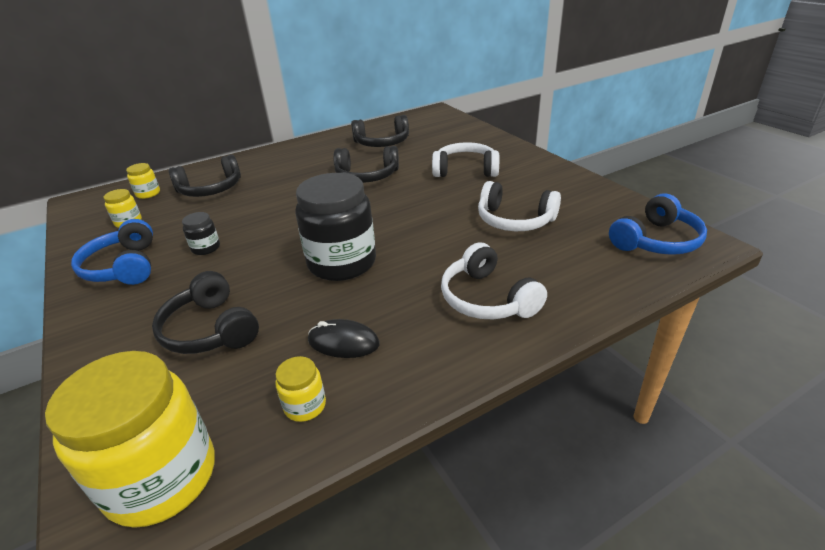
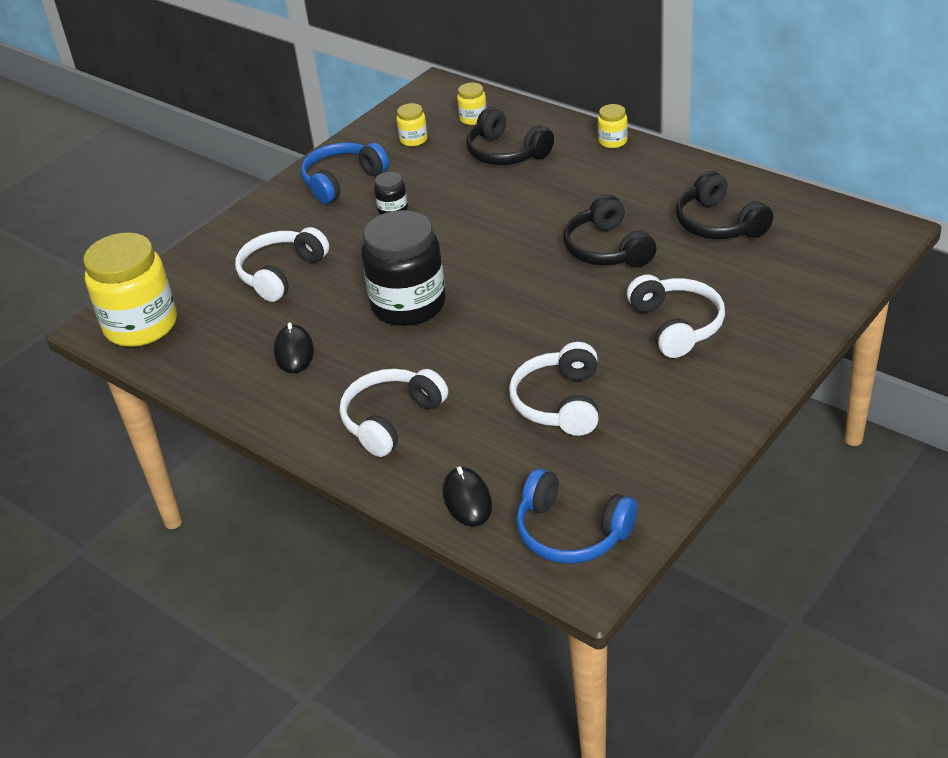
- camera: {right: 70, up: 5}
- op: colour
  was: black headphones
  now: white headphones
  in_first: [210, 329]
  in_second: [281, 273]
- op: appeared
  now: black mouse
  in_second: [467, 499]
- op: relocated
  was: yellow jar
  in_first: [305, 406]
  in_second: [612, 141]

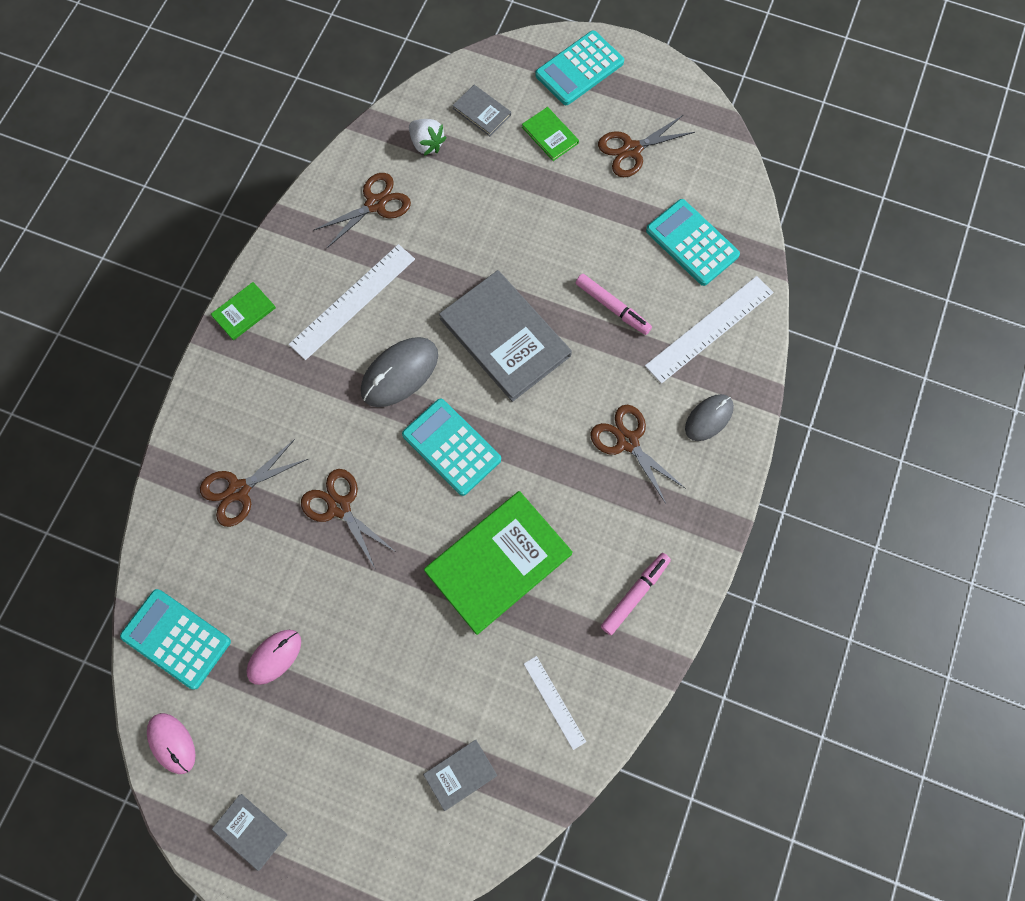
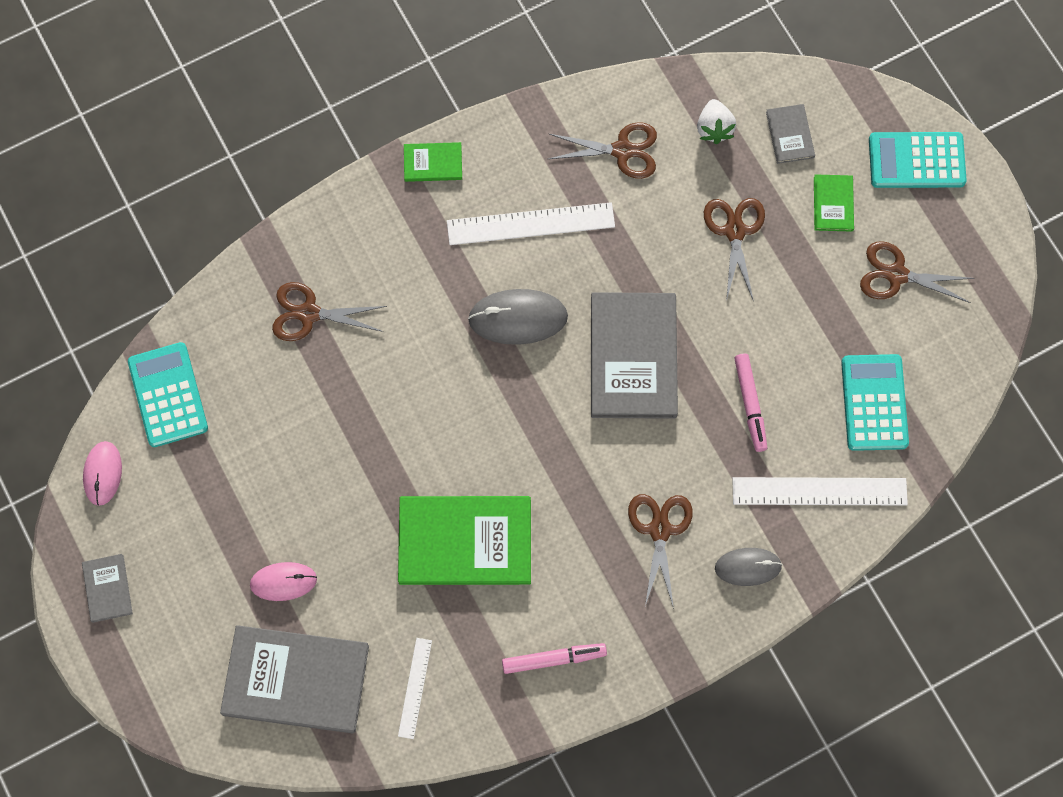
- camera: {right: 40, up: 0}
- op: size
  was: grey book
  in_first: [460, 774]
  in_second: [296, 680]
  ratio: 2.15
- op: relocated
  was: pink mouse
  in_first: [274, 657]
  in_second: [283, 582]
- op: relocated
  was: brown scissors
  in_first: [339, 507]
  in_second: [735, 231]
- op: missing
  was: turquoise calculator
  in_first: [451, 447]

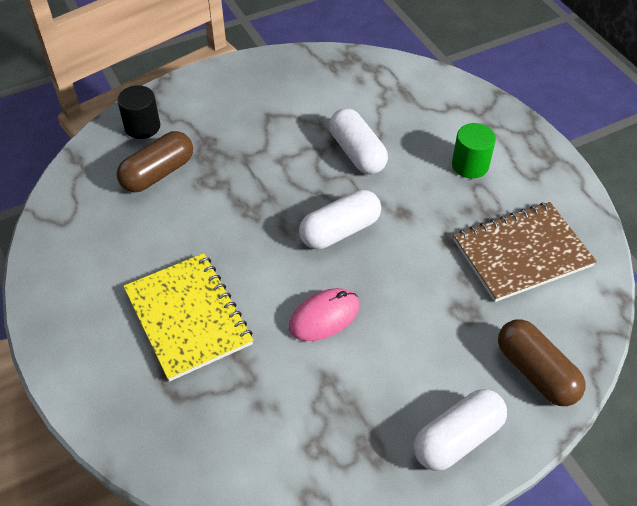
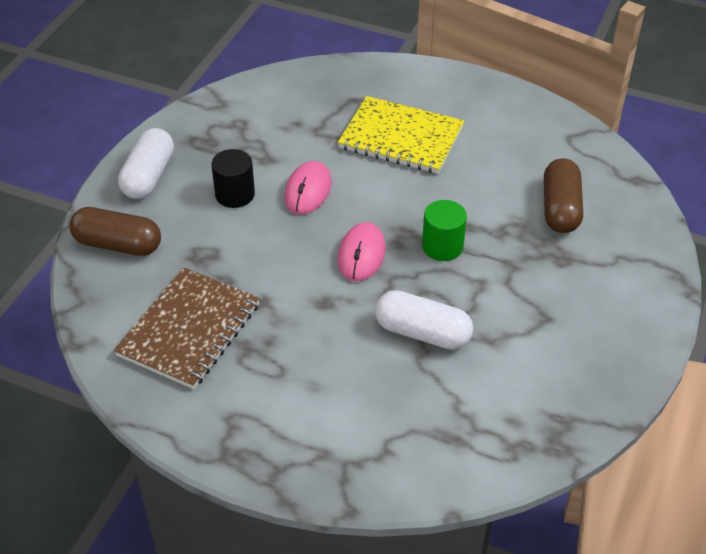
- camera: {right: 140, up: -5}
- op: relocated
  was: black cylinder
  in_first: [142, 127]
  in_second: [235, 194]
- op: exchanged
  was: white capsule
  now: pink mouse
  in_first: [340, 231]
  in_second: [361, 254]
- op: relocated
  was: green cylinder
  in_first: [470, 165]
  in_second: [442, 246]

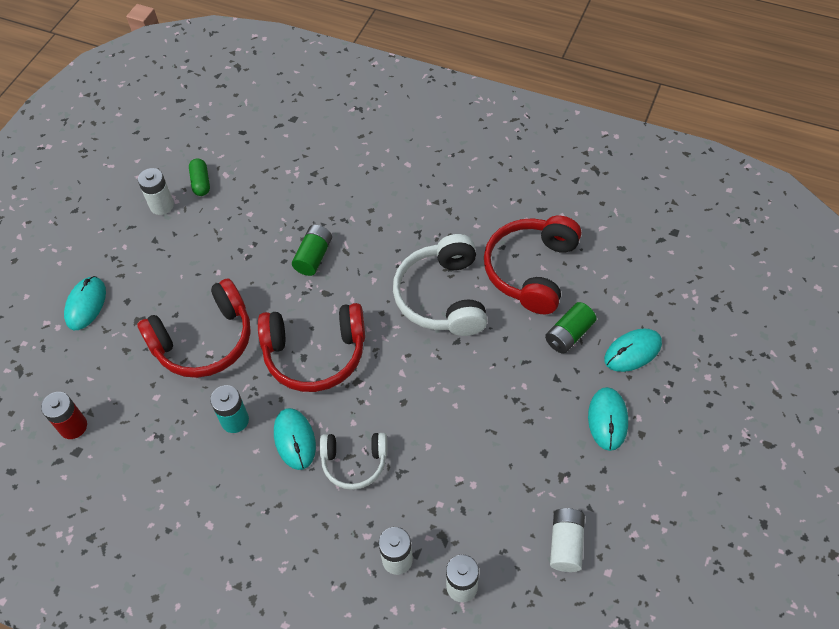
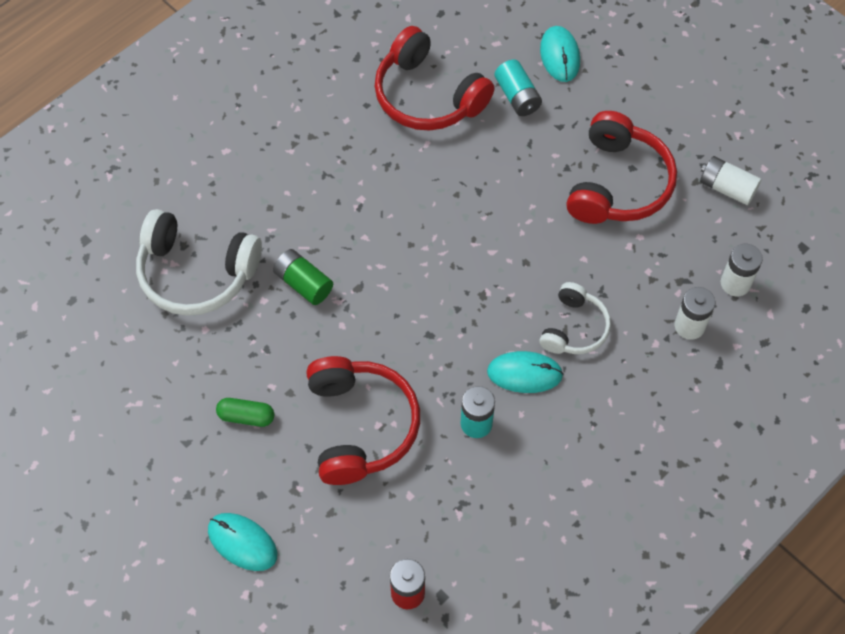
- camera: {right: -70, up: 5}
- op: relocated
  was: white headphones
  in_first: [442, 297]
  in_second: [196, 273]
- op: relocated
  was: green capsule
  in_first: [201, 183]
  in_second: [246, 416]
- op: colour
  was: green battery
  now: turquoise battery
  in_first: [569, 335]
  in_second: [517, 96]
- op: relocated
  was: red headphones
  in_first: [315, 354]
  in_second: [618, 184]
- op: missing
  was: white battery
  in_first: [162, 205]
- op: missing
  was: turquoise mouse
  in_first: [607, 419]

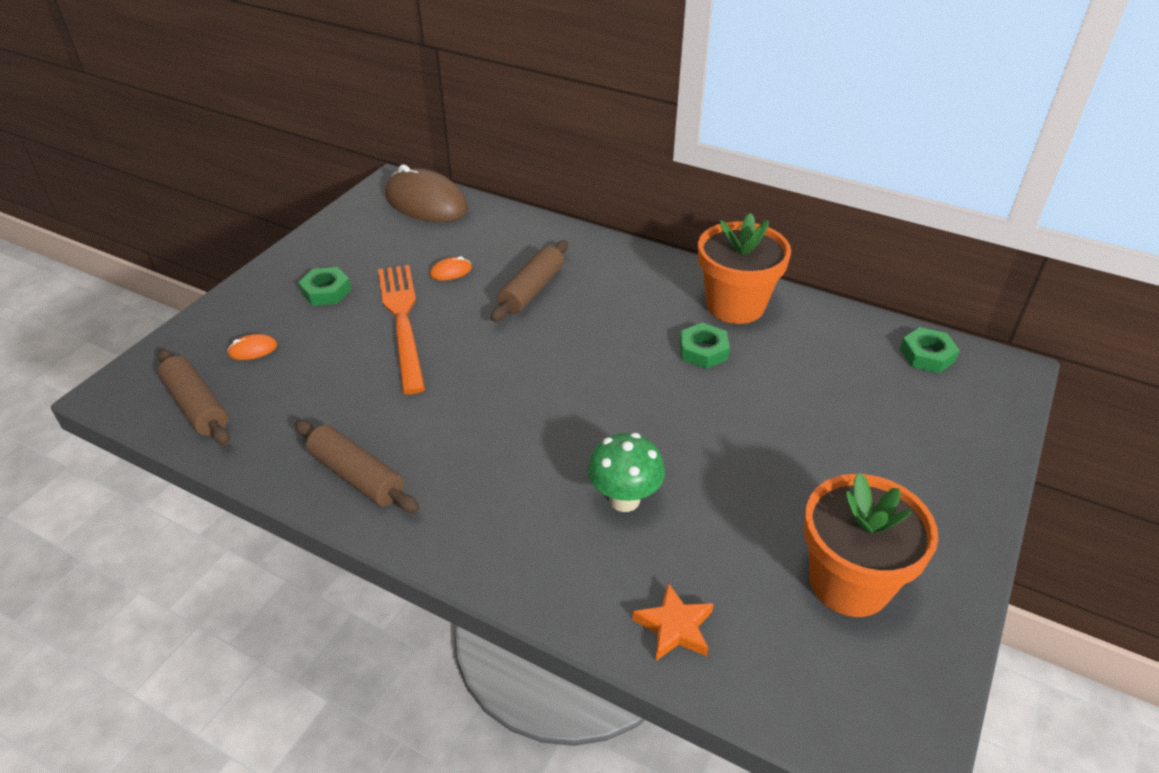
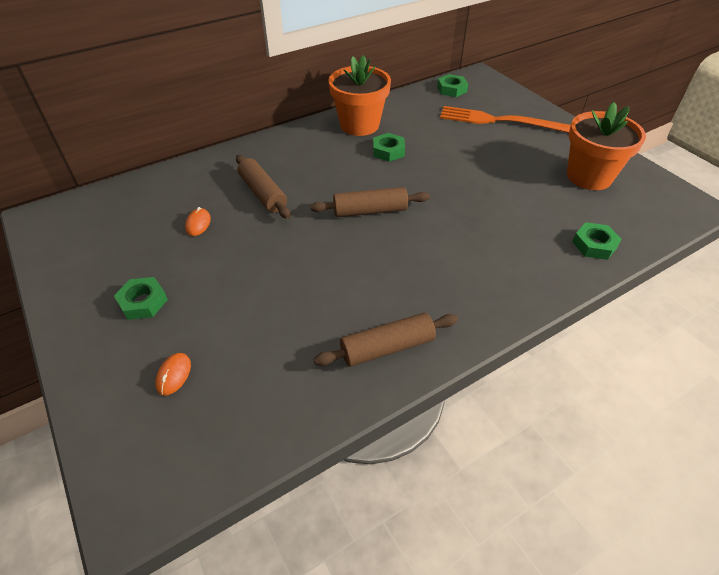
- camera: {right: -60, up: 5}
- op: relocated
  was: brown rolling pin
  in_first: [197, 406]
  in_second: [370, 211]
- op: relocated
  was: orange fork
  in_first: [402, 321]
  in_second: [500, 121]
- op: exchanged
  was: orange star
  now: green nut
  in_first: [674, 627]
  in_second: [594, 245]
- op: missing
  was: brown mouse
  in_first: [426, 202]
- op: missing
  was: green mushroom
  in_first: [624, 499]

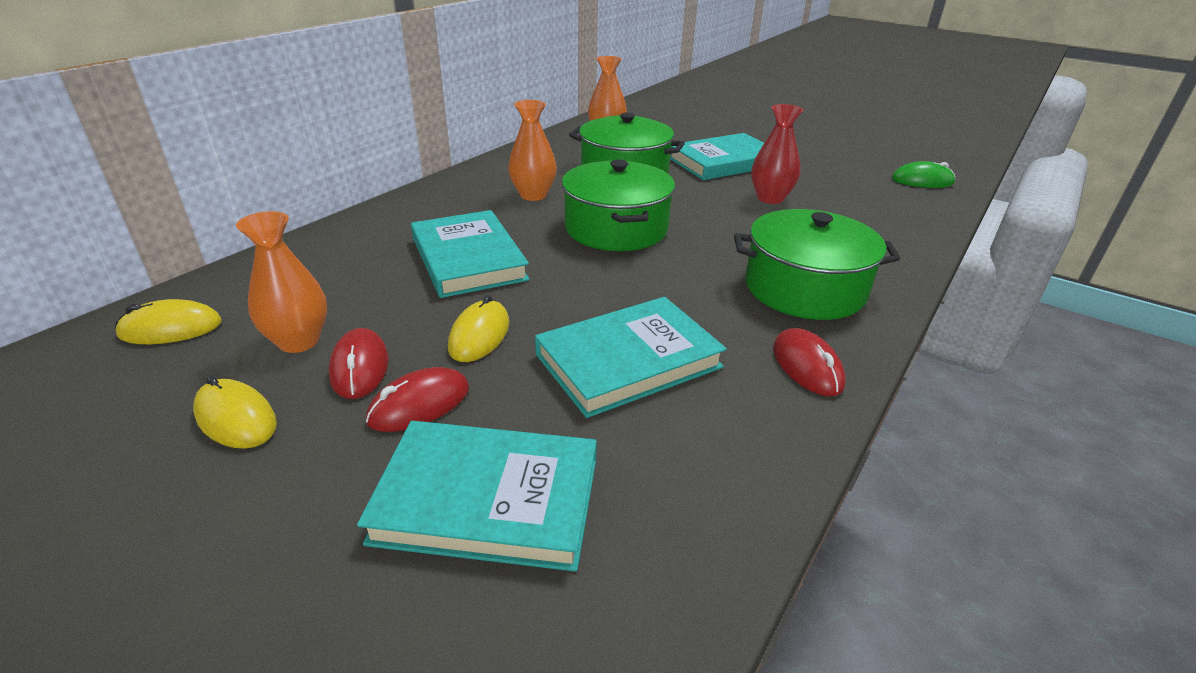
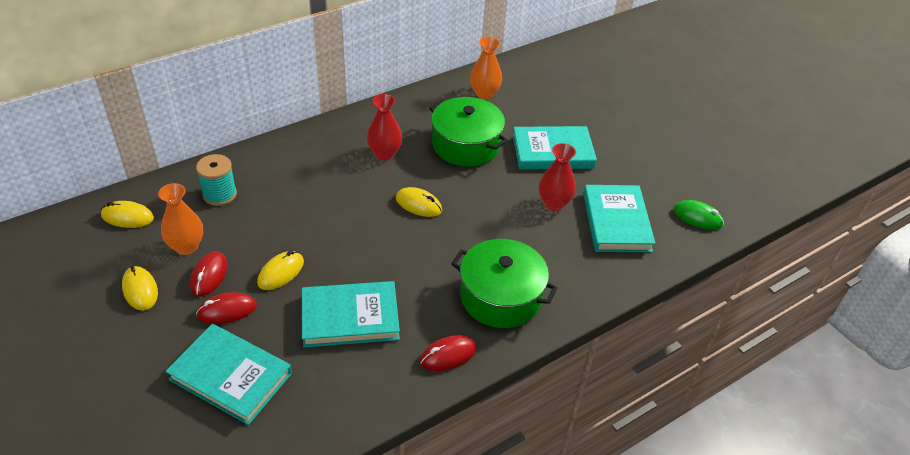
- camera: {right: 20, up: 10}
- op: appeared
  now: turquoise spool
  in_second: [220, 194]
- op: colour
  was: orange vase
  now: red vase
  in_first: [533, 195]
  in_second: [384, 154]
- op: exchanged
  was: green pot
  now: yellow mouse
  in_first: [616, 228]
  in_second: [418, 204]
- op: spun
  was: red mouse
  in_first: [807, 366]
  in_second: [448, 355]
  clockwise: 60
- op: relocated
  was: turquoise book
  in_first: [468, 259]
  in_second: [616, 222]

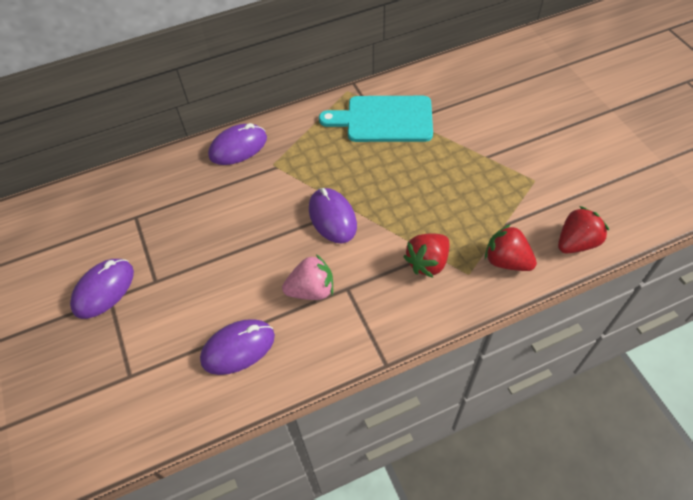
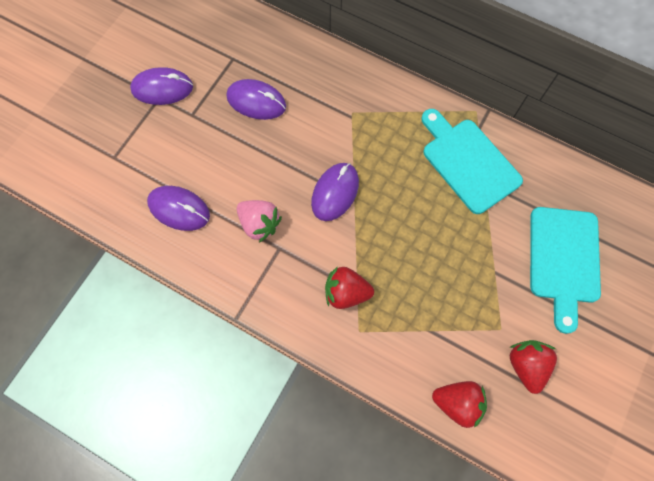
- camera: {right: 50, up: 15}
- op: relocated
  was: purple mouse
  in_first: [238, 147]
  in_second: [256, 101]
- op: relocated
  was: red strawberry
  in_first: [506, 261]
  in_second: [526, 365]
- op: appeared
  now: turquoise cutting board
  in_second: [563, 260]

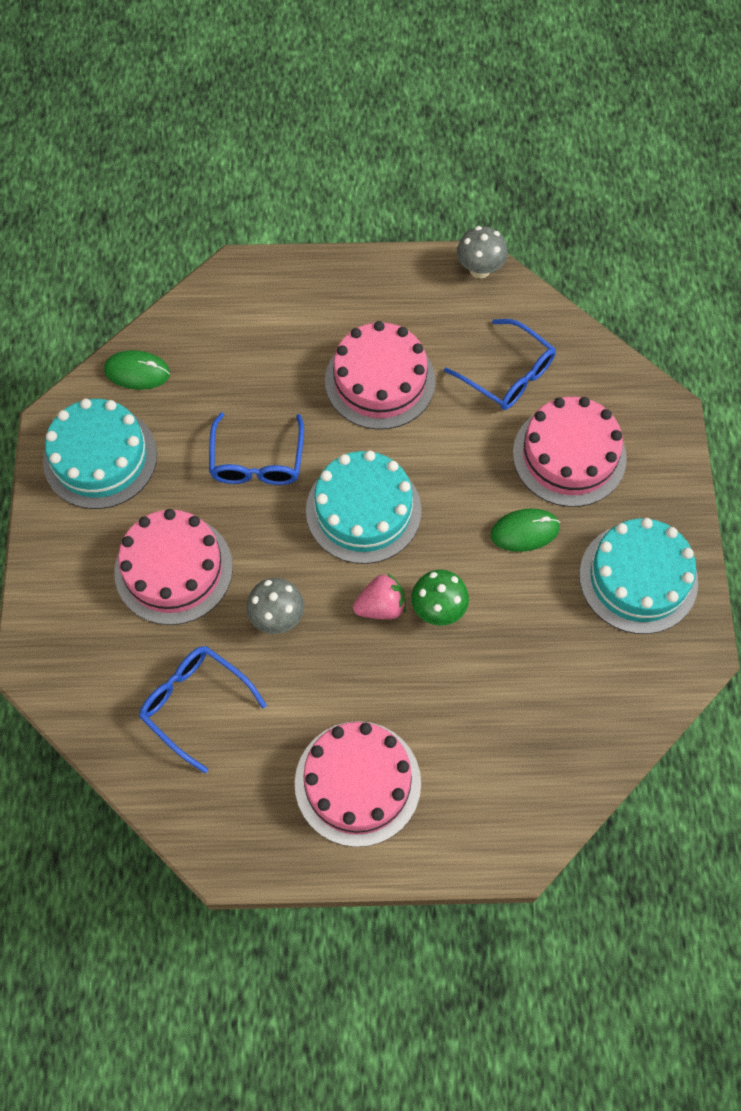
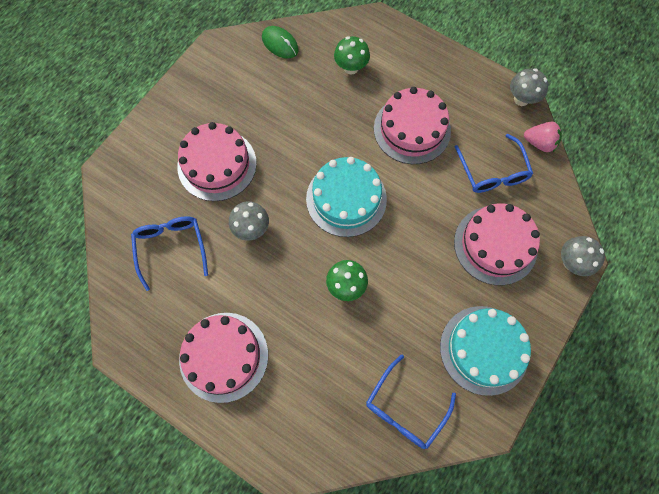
- camera: {right: 35, up: 5}
- op: appeared
  now: green mushroom
  in_second: [351, 68]
- op: relocated
  was: blue glasses
  in_first: [257, 461]
  in_second: [405, 408]
- op: relocated
  was: pink strawberry
  in_first: [381, 606]
  in_second: [539, 143]
- op: appeared
  now: grey mushroom
  in_second: [571, 262]
- op: missing
  was: turquoise cake
  in_first: [100, 457]
- op: missing
  was: green mouse
  in_first: [525, 531]

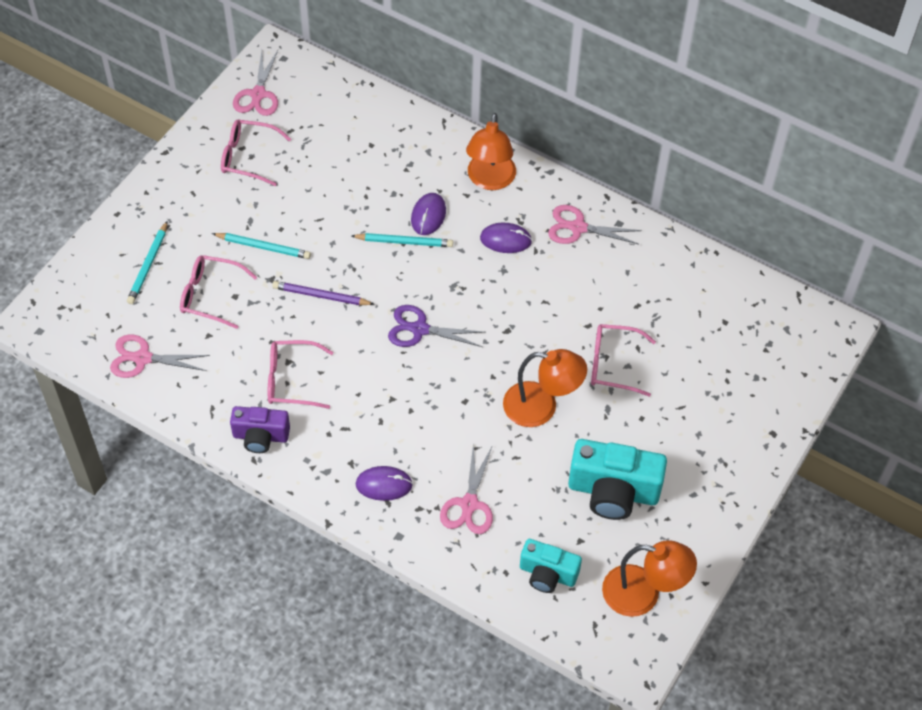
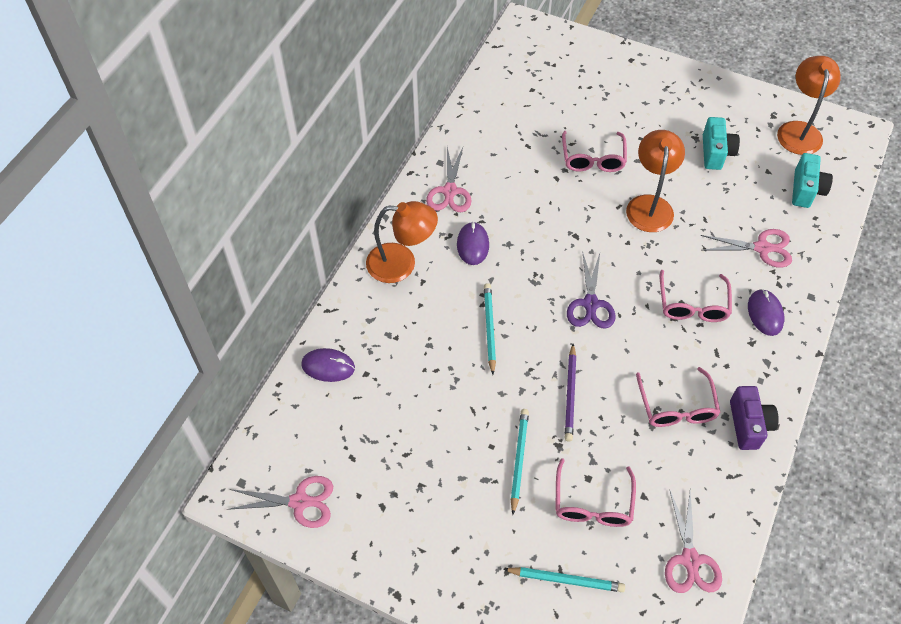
- camera: {right: -95, up: 0}
- op: relocated
  was: purple mouse
  in_first: [428, 215]
  in_second: [328, 366]
- op: relocated
  was: pink glasses
  in_first: [248, 157]
  in_second: [692, 305]
- op: size
  was: turquoise camera
  in_first: [613, 491]
  in_second: [715, 152]
  ratio: 0.62

